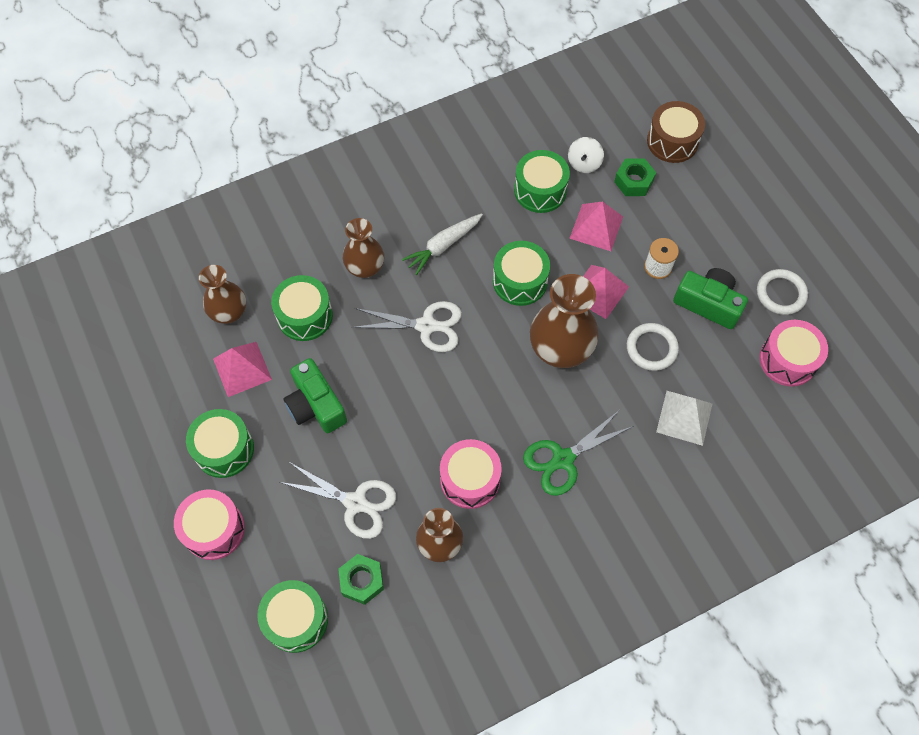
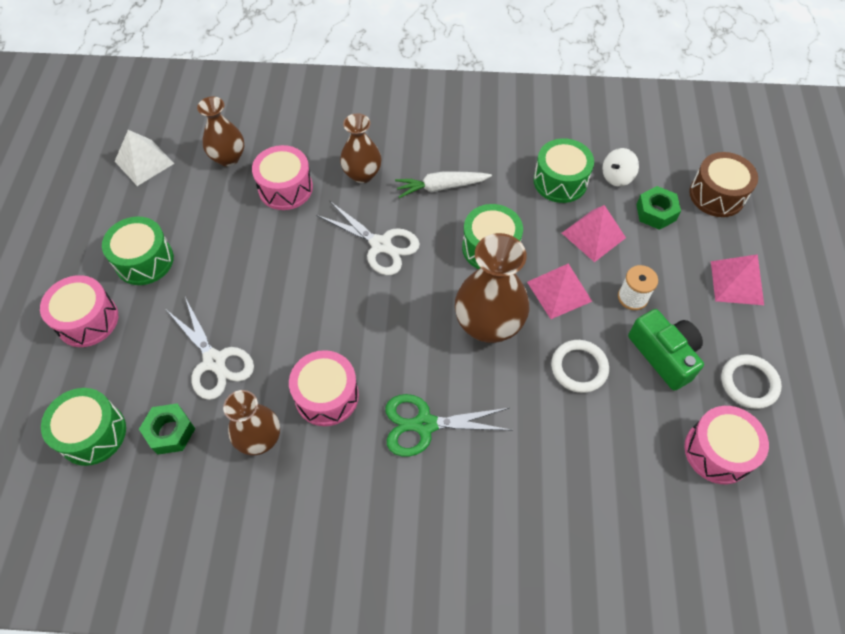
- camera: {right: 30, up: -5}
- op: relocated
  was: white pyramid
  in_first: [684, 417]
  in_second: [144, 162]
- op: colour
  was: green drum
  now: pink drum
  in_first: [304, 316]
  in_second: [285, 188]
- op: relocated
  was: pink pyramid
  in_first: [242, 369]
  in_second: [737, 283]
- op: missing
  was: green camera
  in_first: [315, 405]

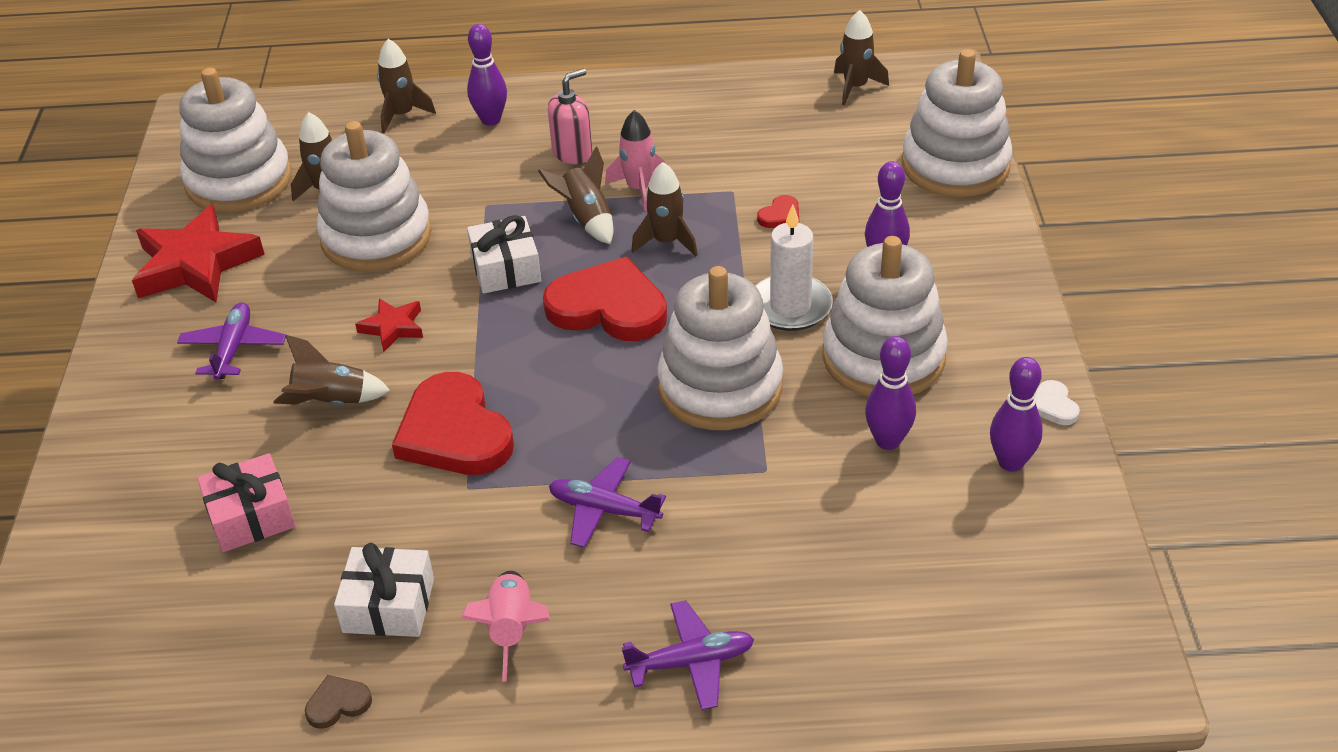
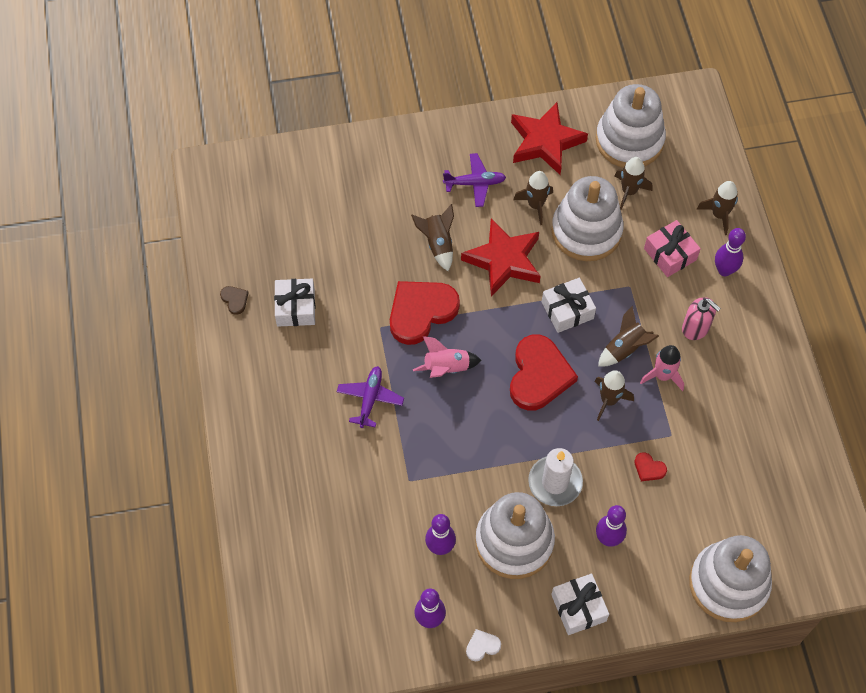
- camera: {right: 80, up: 20}
- op: relocated
  was: pink rocket
  in_first: [512, 630]
  in_second: [446, 368]
- op: size
  was: red star
  in_first: [393, 327]
  in_second: [504, 260]
  ratio: 2.0
- op: relocated
  was: brown rocket
  in_first: [855, 87]
  in_second: [535, 205]
- op: appeared
  now: white gift
  in_second: [578, 608]
- op: relocated
  was: pink gift
  in_first: [251, 516]
  in_second: [670, 254]
- op: missing
  was: purple plane
  in_first: [691, 662]
- op: missing
  was: white stacking toy
  in_first: [720, 387]

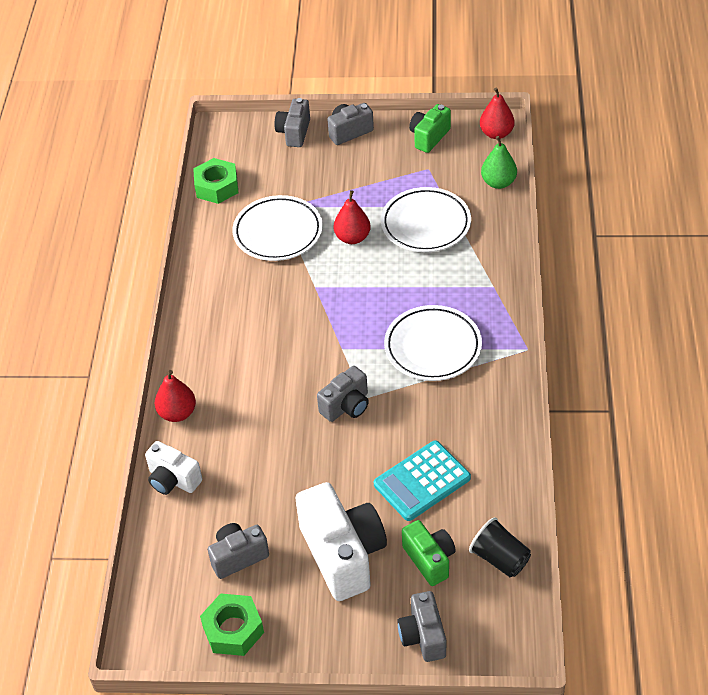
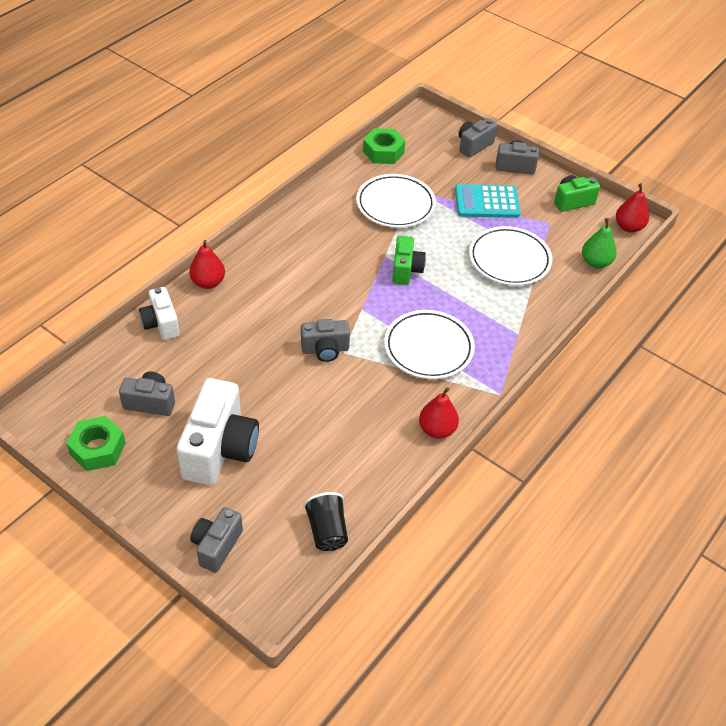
- camera: {right: 30, up: 0}
- op: relocated
  was: green camera
  in_first: [429, 559]
  in_second: [406, 270]
- op: relocated
  was: red pear
  in_first: [352, 238]
  in_second: [437, 430]
- op: relocated
  was: turquoise calculator
  in_first: [422, 481]
  in_second: [487, 202]

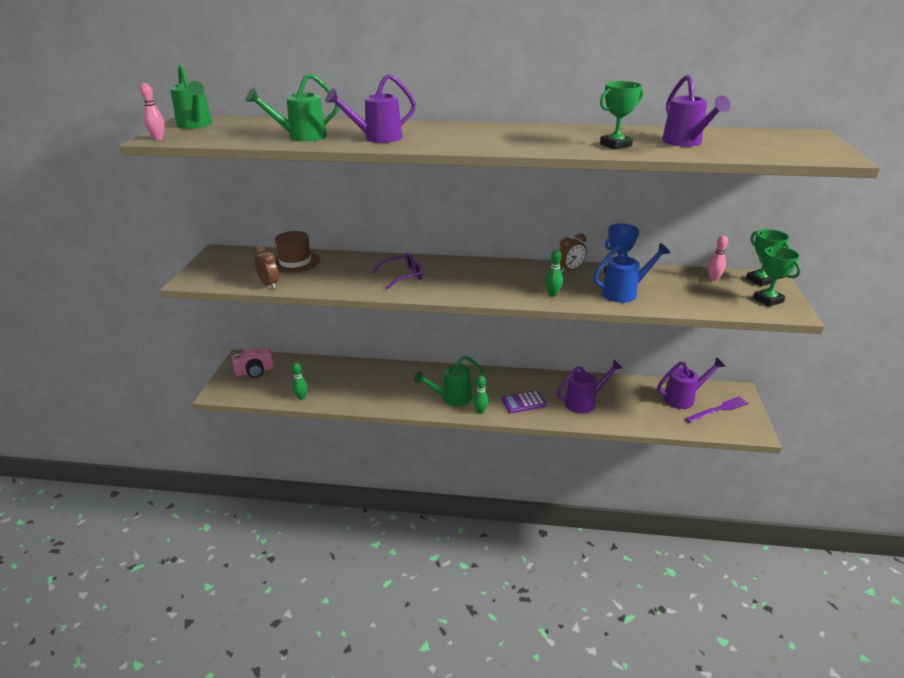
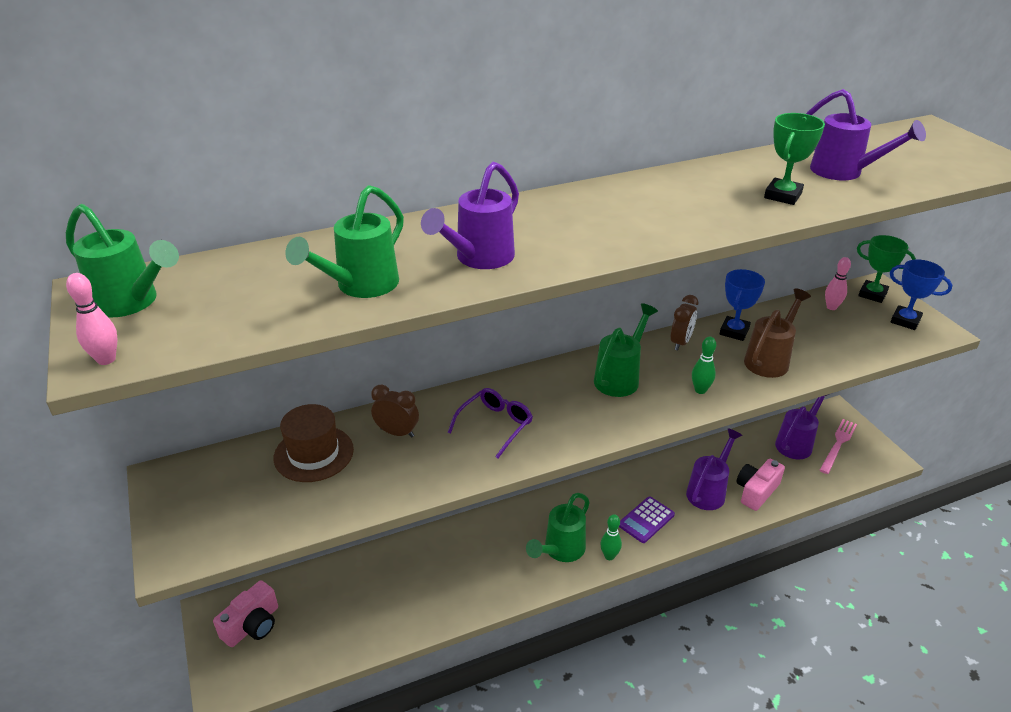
- camera: {right: -30, up: 5}
- op: relocated
  was: brown clock
  in_first: [269, 284]
  in_second: [397, 432]
- op: appeared
  now: green watering can
  in_second: [620, 377]
- op: appeared
  now: pink camera
  in_second: [756, 491]
- op: colour
  was: blue watering can
  now: brown watering can
  in_first: [625, 293]
  in_second: [770, 359]
- op: colour
  was: purple fork
  now: pink fork
  in_first: [718, 409]
  in_second: [838, 444]
- op: colour
  was: green trophy
  now: blue trophy
  in_first: [768, 300]
  in_second: [905, 321]
- op: missing
  was: green bowling pin
  in_first: [301, 397]

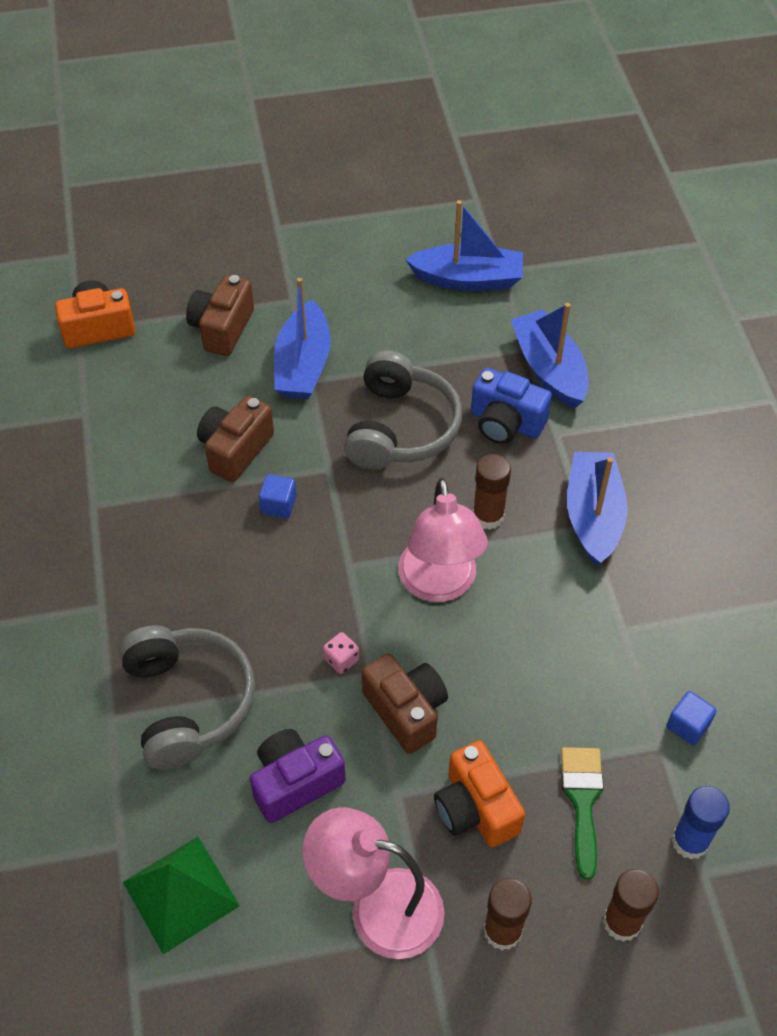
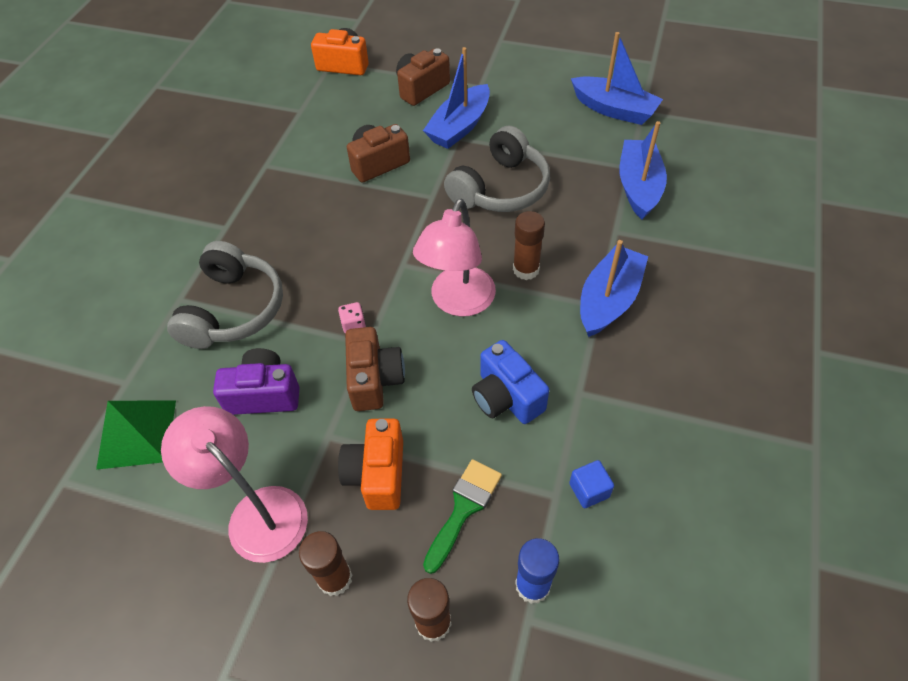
- camera: {right: 30, up: 0}
- op: relocated
  was: blue camera
  in_first: [505, 423]
  in_second: [506, 397]
- op: missing
  was: blue cube
  in_first: [278, 505]

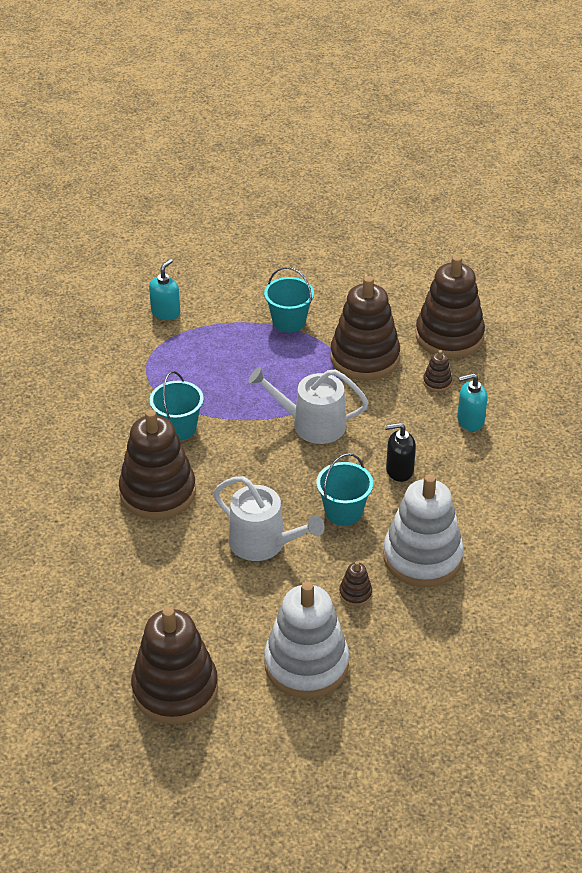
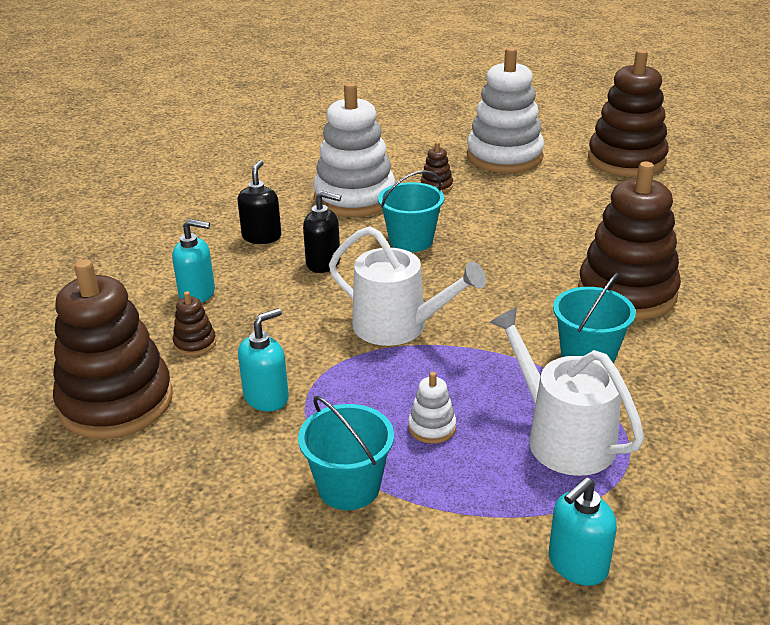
- camera: {right: -160, up: -10}
- op: appeared
  now: black soap dispenser
  in_second: [262, 237]
- op: exchanged
  was: brown stacking toy
  now: turquoise soap dispenser
  in_first: [364, 357]
  in_second: [266, 397]
- op: appeared
  now: white stacking toy
  in_second: [432, 427]
- op: relocated
  was: white watering can
  in_first: [263, 543]
  in_second: [563, 437]

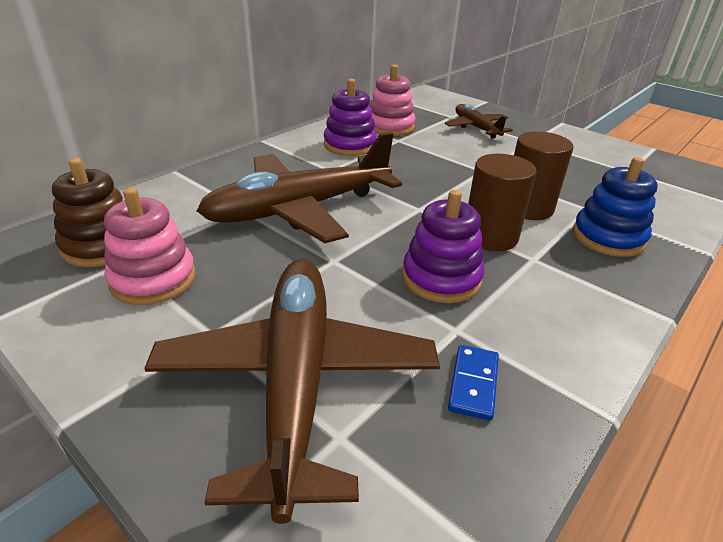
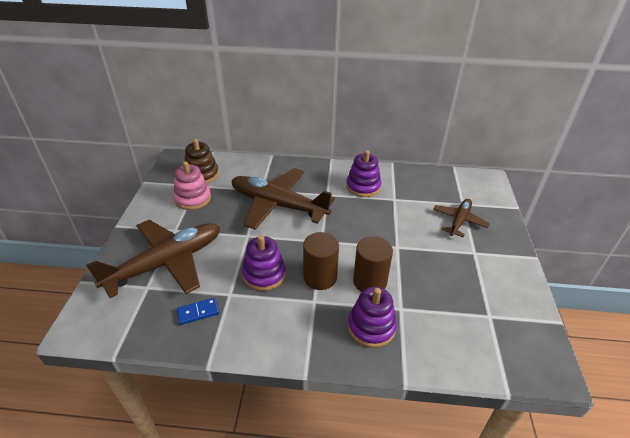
- camera: {right: 55, up: 5}
- op: colour
  was: blue stacking toy
  now: purple stacking toy
  in_first: [608, 237]
  in_second: [371, 327]
- op: missing
  was: pink stacking toy
  in_first: [390, 127]

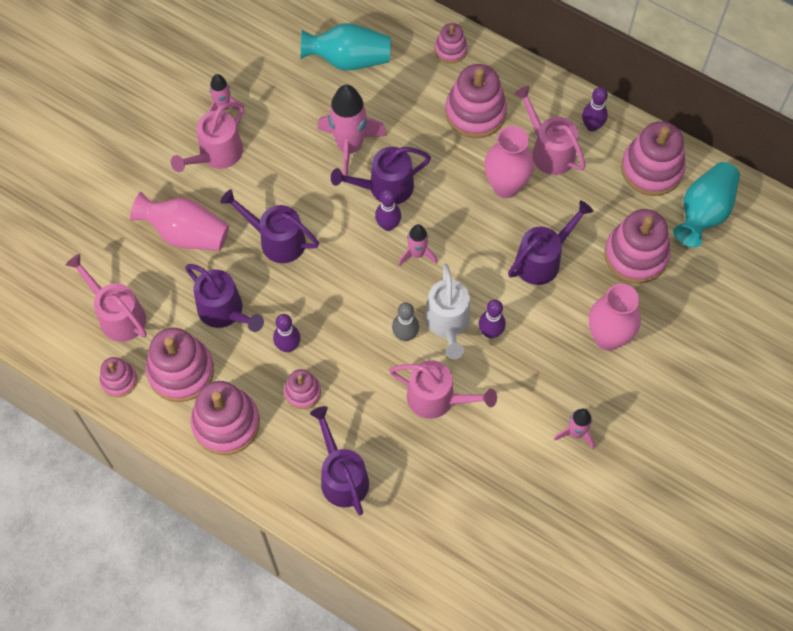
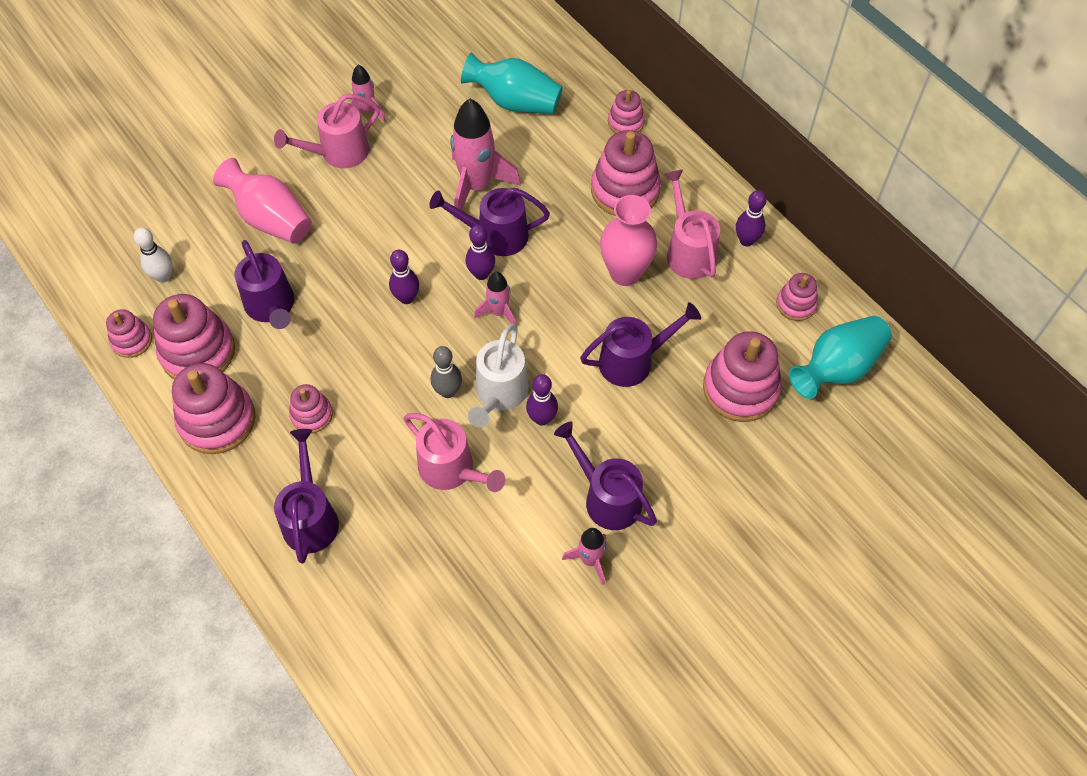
- camera: {right: 20, up: -5}
- op: exchanged
  was: pink watering can
  now: white bowling pin
  in_first: [118, 315]
  in_second: [163, 276]
- op: relocated
  was: purple bowling pin
  in_first: [288, 346]
  in_second: [406, 298]
- op: relocated
  was: purple watering can
  in_first: [276, 240]
  in_second: [607, 497]
- op: size
  was: pink stacking toy
  in_first: [651, 169]
  in_second: [796, 304]
  ratio: 0.55
- op: missing
  was: pink vase
  in_first: [607, 337]

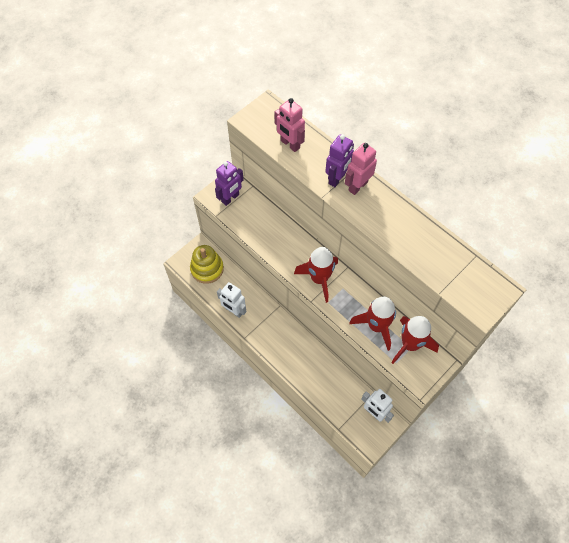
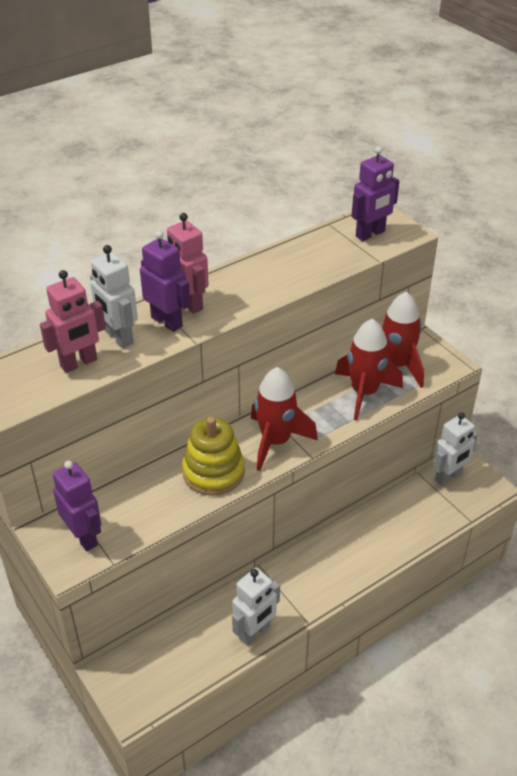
- camera: {right: -80, up: -20}
- op: appeared
  now: white robot
  in_second: [118, 337]
- op: relocated
  was: yellow stacking toy
  in_first: [207, 269]
  in_second: [213, 472]
- op: appeared
  now: purple robot
  in_second: [370, 234]

